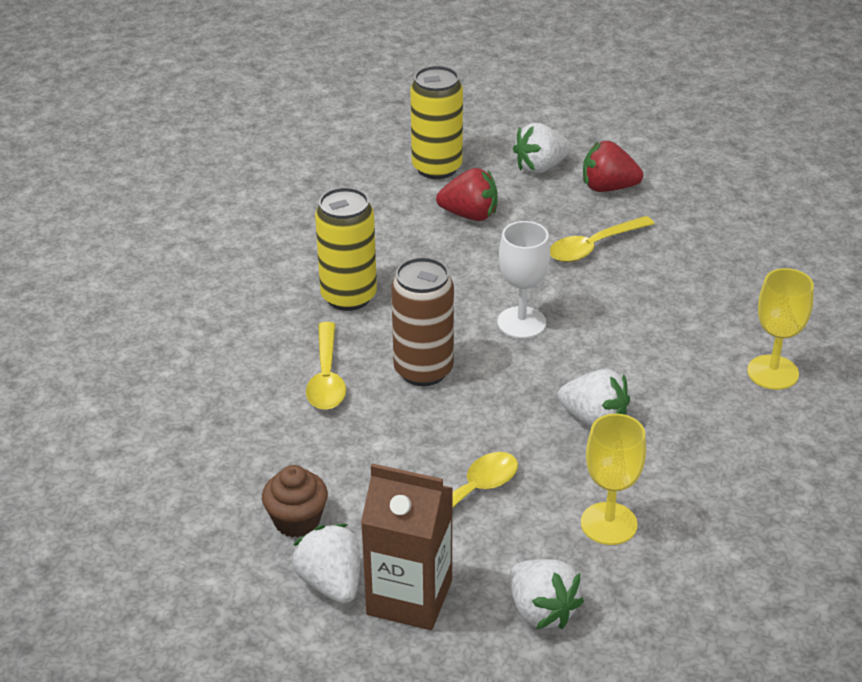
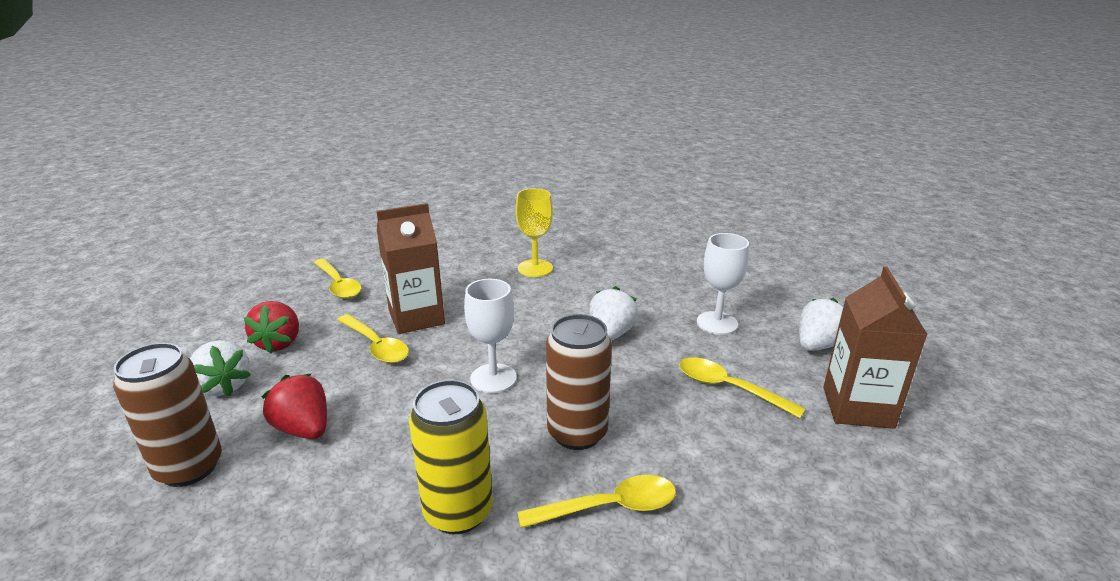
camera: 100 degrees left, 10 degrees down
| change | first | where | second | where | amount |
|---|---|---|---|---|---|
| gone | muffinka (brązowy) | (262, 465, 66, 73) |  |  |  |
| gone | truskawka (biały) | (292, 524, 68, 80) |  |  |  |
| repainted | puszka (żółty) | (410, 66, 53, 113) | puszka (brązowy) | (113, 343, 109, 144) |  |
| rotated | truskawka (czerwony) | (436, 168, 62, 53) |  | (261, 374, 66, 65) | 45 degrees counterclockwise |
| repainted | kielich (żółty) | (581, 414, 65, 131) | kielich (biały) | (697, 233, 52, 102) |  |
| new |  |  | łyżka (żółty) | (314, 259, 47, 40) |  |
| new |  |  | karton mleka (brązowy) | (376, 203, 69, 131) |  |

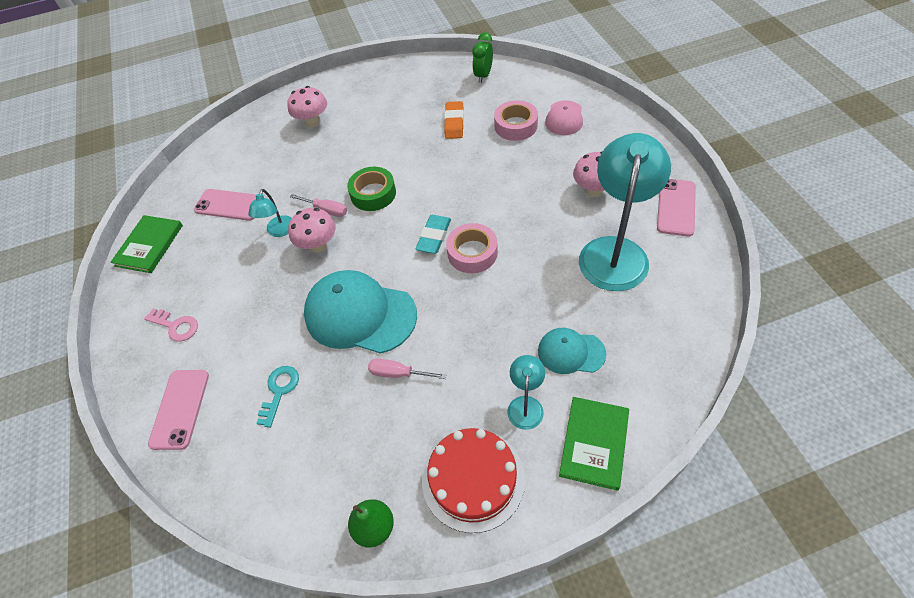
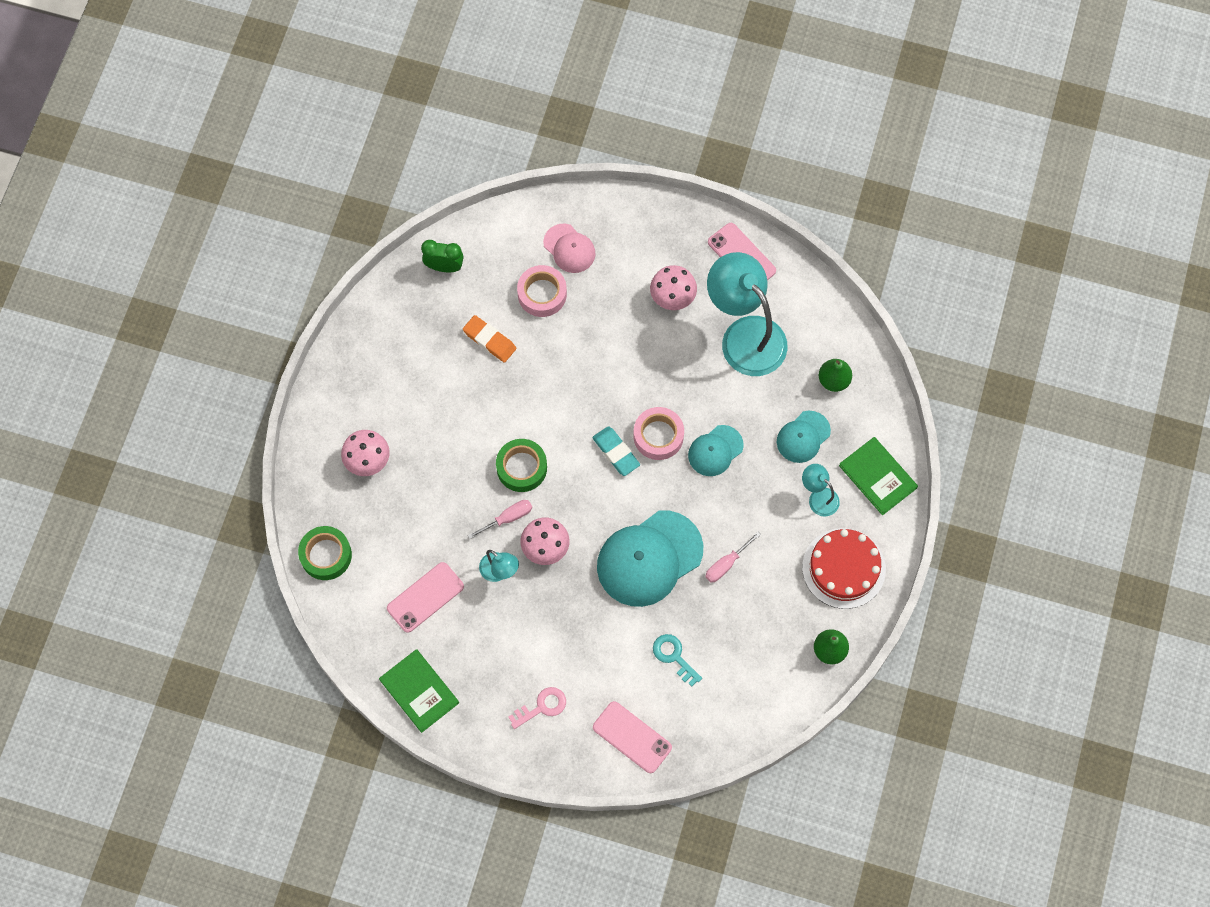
camera: 60 degrees left, 15 degrees up
| change | first | where | second | where | amount |
|---|---|---|---|---|---|
| rotated | budzik (zielony) | (472, 32, 21, 51) |  | (421, 240, 43, 32) | 135 degrees clockwise |
| new |  |  | taśma klejąca (zielony) | (298, 526, 54, 54) |  |
| new |  |  | czapka (turkusowy) | (688, 425, 56, 51) |  |
| new |  |  | gruszka (zielony) | (819, 359, 33, 33) |  |

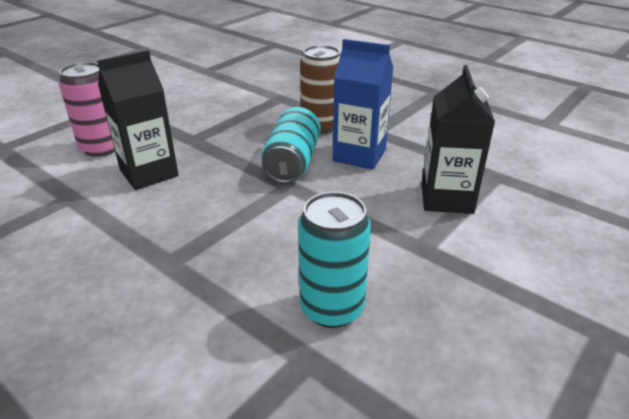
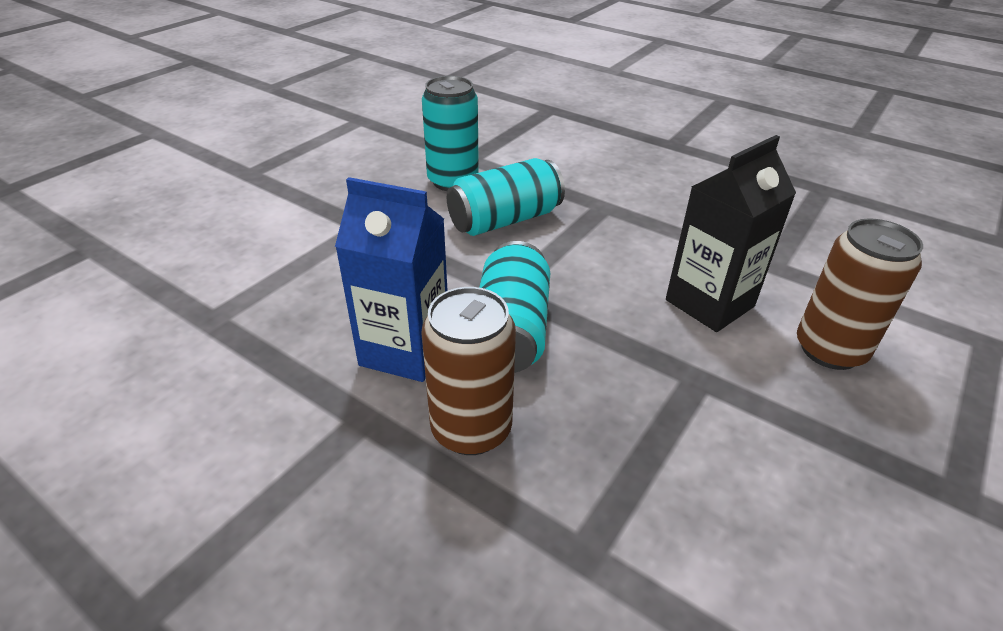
camera: 175 degrees right, 5 degrees up
| change | first | where | second | where | amount |
|---|---|---|---|---|---|
| repainted | puszka (różowy) | (59, 62, 56, 95) | puszka (brązowy) | (797, 218, 126, 152) |  |
| gone | karton mleka (czarny) | (422, 65, 73, 149) |  |  |  |
| new |  |  | puszka (turkusowy) | (447, 158, 118, 78) |  |

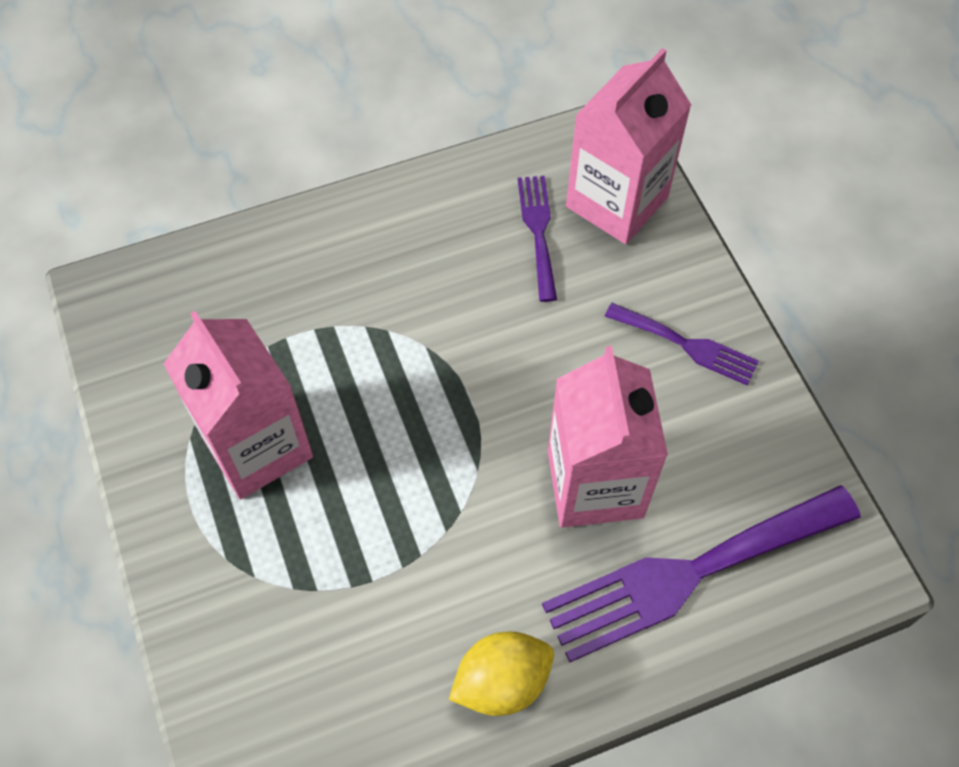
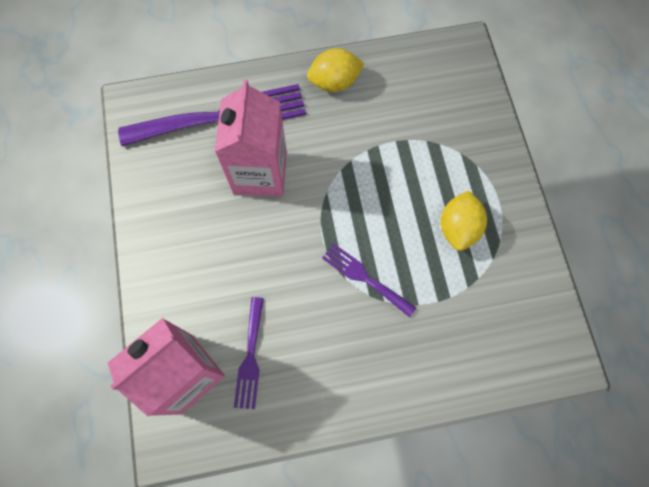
camera: 170 degrees left, 10 degrees up
| change | first | where | second | where | amount |
|---|---|---|---|---|---|
| swapped | karton mleka (różowy) | (164, 311, 149, 188) | cytryna (żółty) | (441, 190, 46, 61) |  |
| shifted | widelec (fioletowy) | (605, 303, 154, 83) |  | (322, 243, 94, 74) |  |

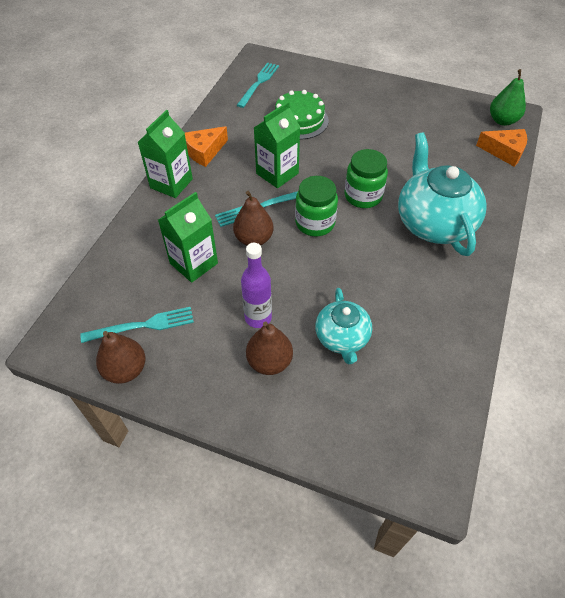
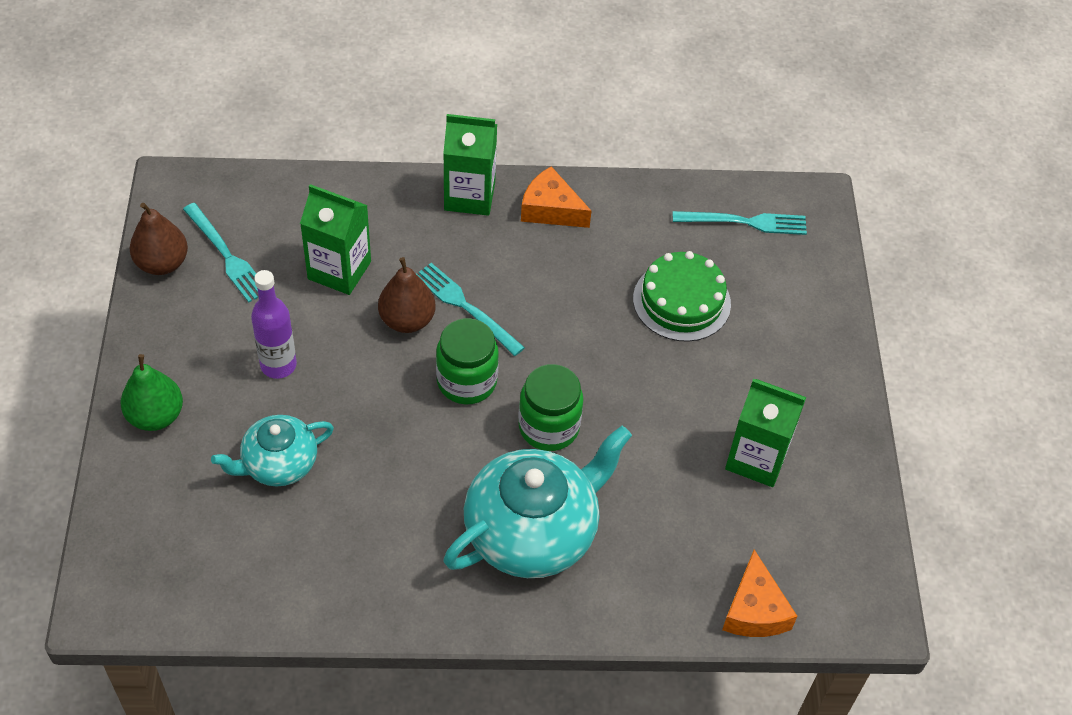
camera: 65 degrees right, 0 degrees up
| change | first | where | second | where | amount |
|---|---|---|---|---|---|
| gone | gruszka (brązowy) | (246, 321, 47, 54) |  |  |  |
| shifted | karton mleka (zielony) | (254, 102, 46, 86) |  | (725, 379, 81, 108) |  |
| shifted | gruszka (zielony) | (490, 69, 36, 57) |  | (120, 354, 63, 77) |  |

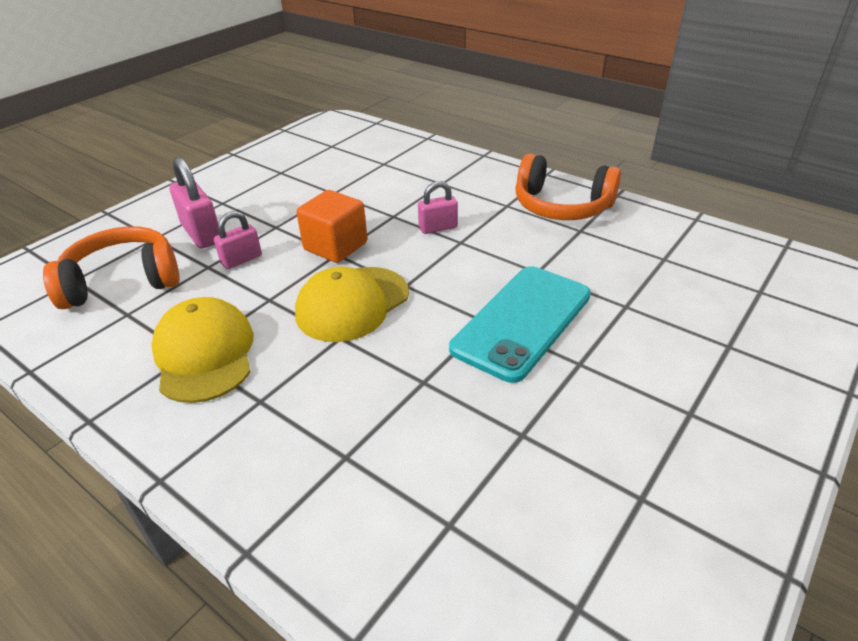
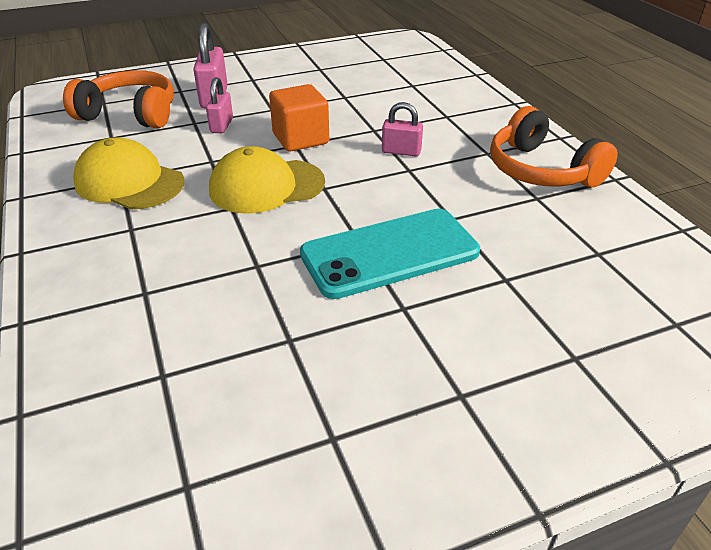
camera: 30 degrees right, 0 degrees up
| change | first | where | second | where | amount |
|---|---|---|---|---|---|
| rotated | czapka (żółty) | (151, 297, 103, 106) |  | (73, 137, 111, 73) | 75 degrees counterclockwise |
| rotated | kłódka (różowy) | (214, 211, 48, 58) |  | (206, 77, 27, 57) | 75 degrees counterclockwise |

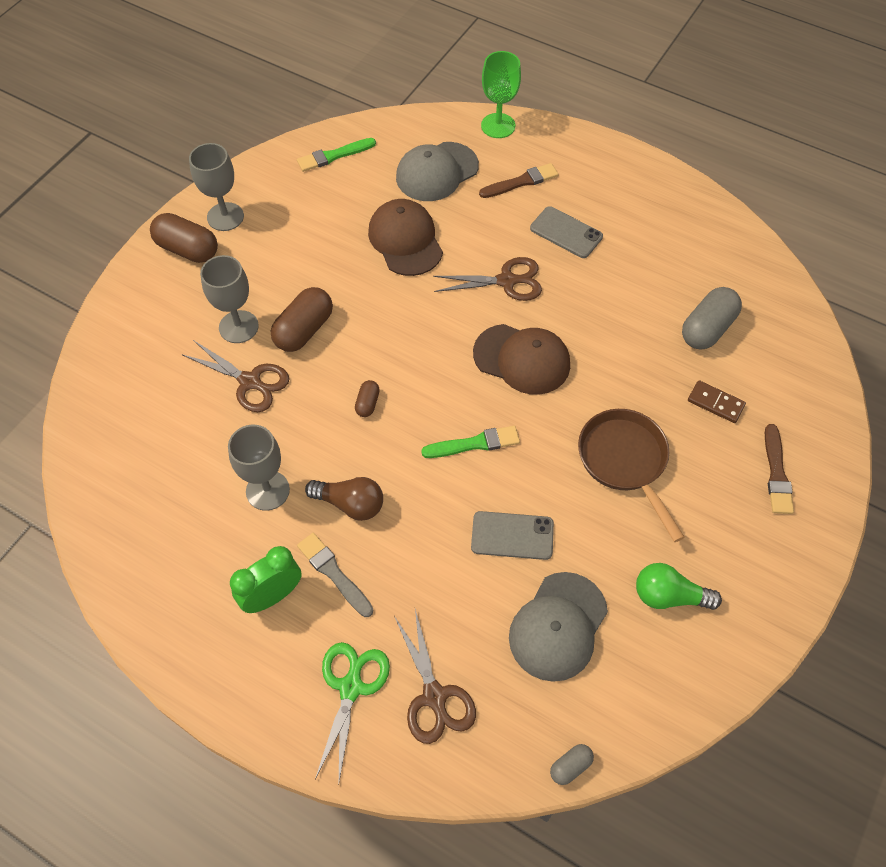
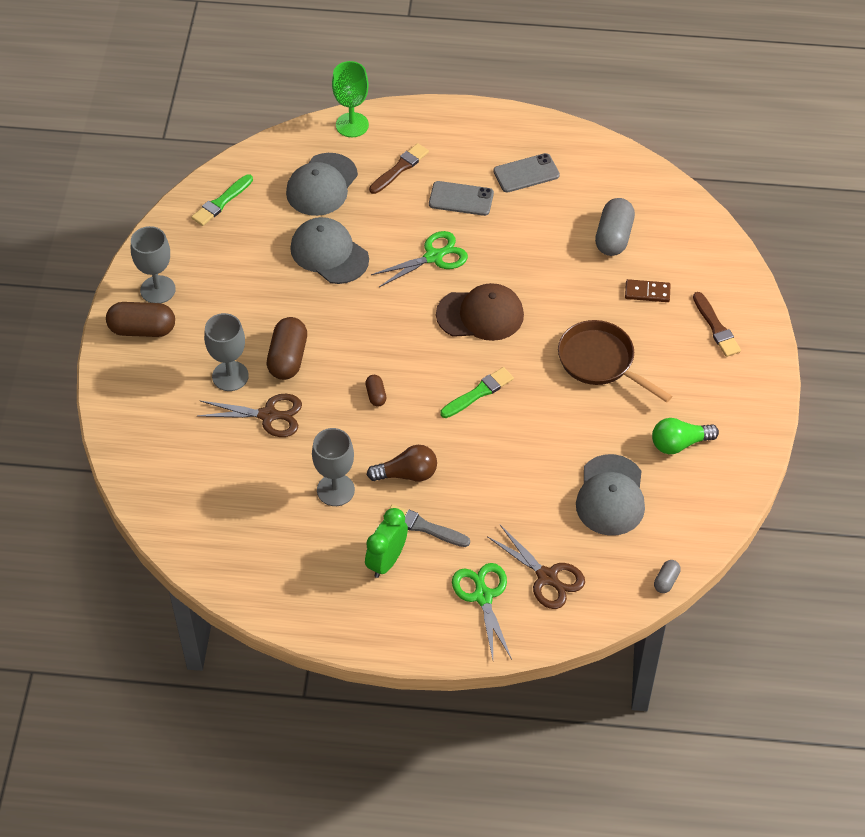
camera: 25 degrees left, 5 degrees down
| change | first | where | second | where | amount |
|---|---|---|---|---|---|
| repainted | czapka (brązowy) | (368, 199, 75, 77) | czapka (szary) | (290, 217, 79, 67) |  |
| repainted | nożyczki (brązowy) | (433, 257, 109, 44) | nożyczki (zielony) | (371, 231, 97, 56) |  |
| shifted | telefon (szary) | (471, 511, 83, 49) |  | (493, 153, 67, 39) |  |

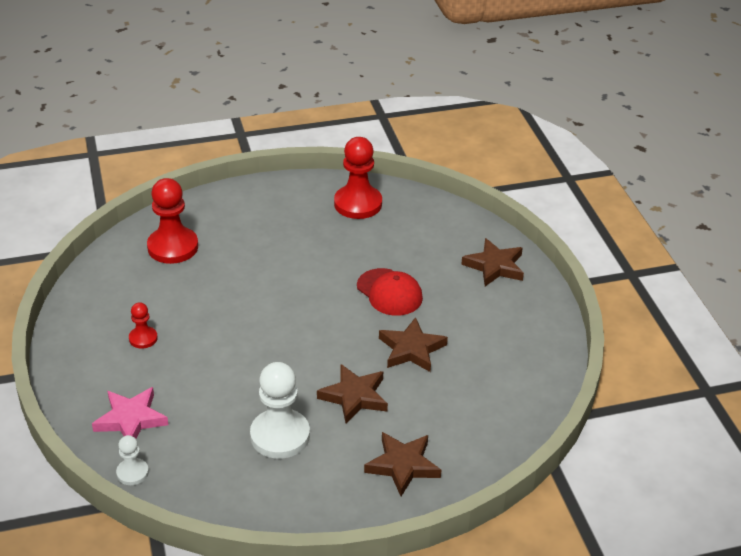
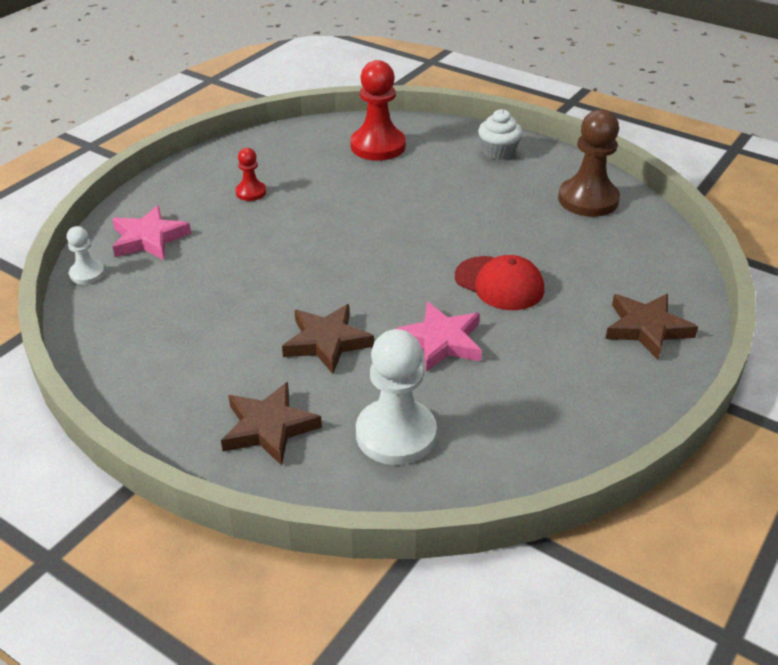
camera: 50 degrees right, 0 degrees up
| change | first | where | second | where | amount |
|---|---|---|---|---|---|
| shifted | pionek (biały) | (250, 362, 60, 97) |  | (356, 329, 81, 136) |  |
| repainted | pionek (czerwony) | (334, 137, 48, 82) | pionek (brązowy) | (558, 109, 62, 108) |  |
| rotated | czapka (czerwony) | (357, 268, 66, 48) |  | (455, 255, 89, 55) | 60 degrees counterclockwise |
| repainted | gwiazda (brązowy) | (379, 317, 69, 55) | gwiazda (różowy) | (395, 302, 87, 70) |  |
| new |  |  | muffinka (biały) | (478, 109, 45, 51) |  |

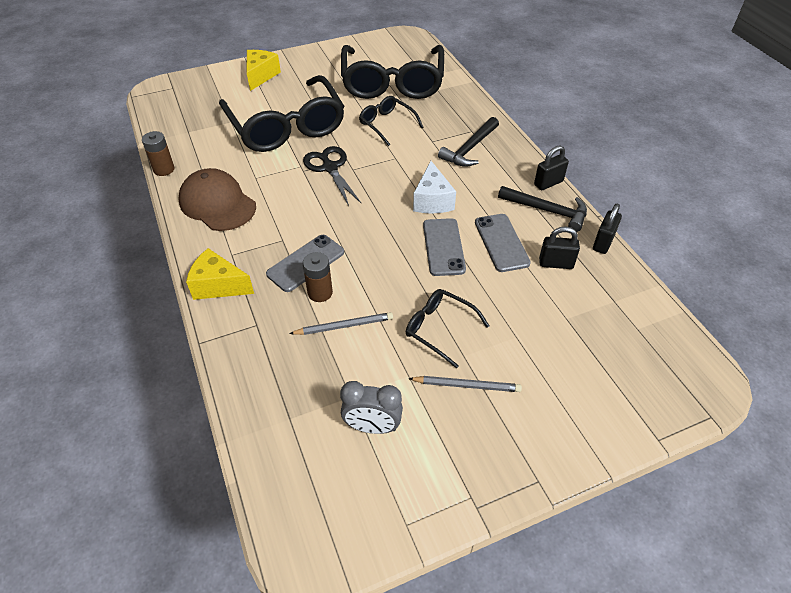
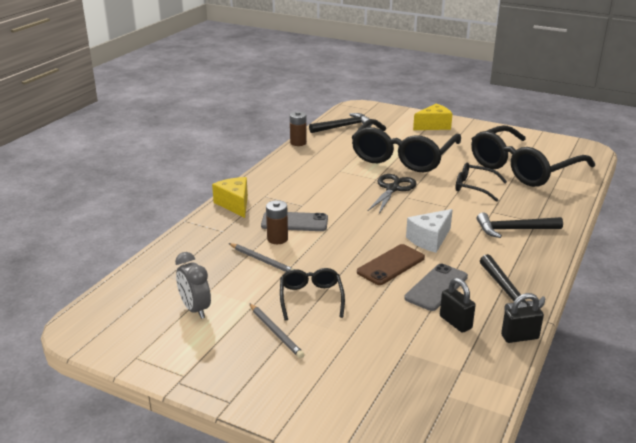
camera: 50 degrees right, 20 degrees down
| change | first | where | second | where | amount |
|---|---|---|---|---|---|
| gone | czapka (brązowy) | (178, 168, 78, 63) |  |  |  |
| rotated | okulary (czarny) | (359, 96, 64, 50) |  | (456, 162, 51, 40) | 75 degrees counterclockwise |
| repainted | telefon (szary) | (423, 218, 43, 58) | telefon (brązowy) | (357, 244, 68, 41) |  |
| gone | kłódka (czarny) | (534, 145, 35, 45) |  |  |  |
| new |  |  | młotek (czarny) | (309, 113, 63, 20) |  |

